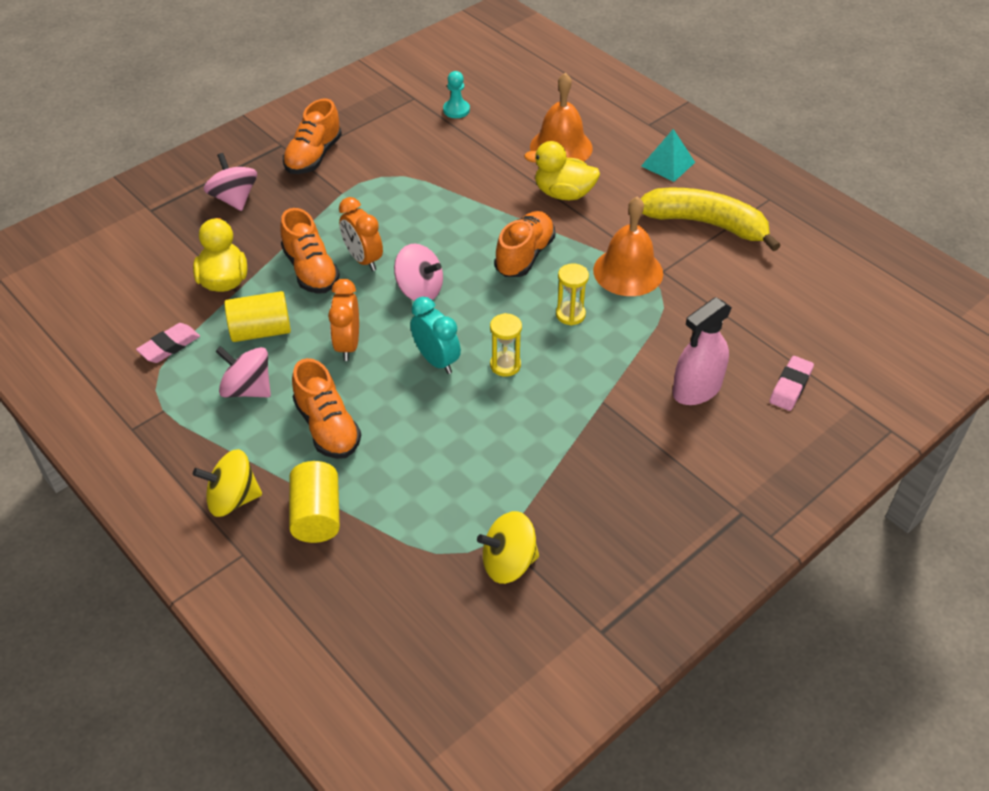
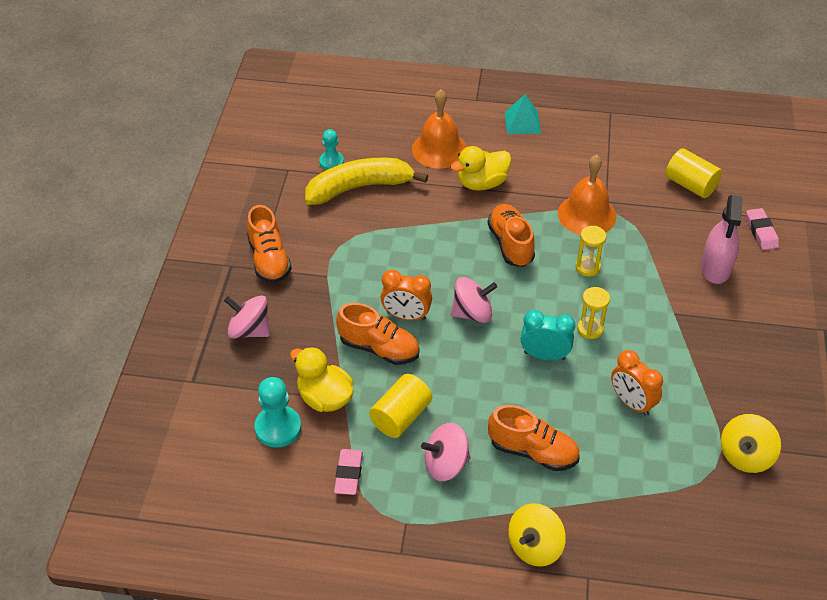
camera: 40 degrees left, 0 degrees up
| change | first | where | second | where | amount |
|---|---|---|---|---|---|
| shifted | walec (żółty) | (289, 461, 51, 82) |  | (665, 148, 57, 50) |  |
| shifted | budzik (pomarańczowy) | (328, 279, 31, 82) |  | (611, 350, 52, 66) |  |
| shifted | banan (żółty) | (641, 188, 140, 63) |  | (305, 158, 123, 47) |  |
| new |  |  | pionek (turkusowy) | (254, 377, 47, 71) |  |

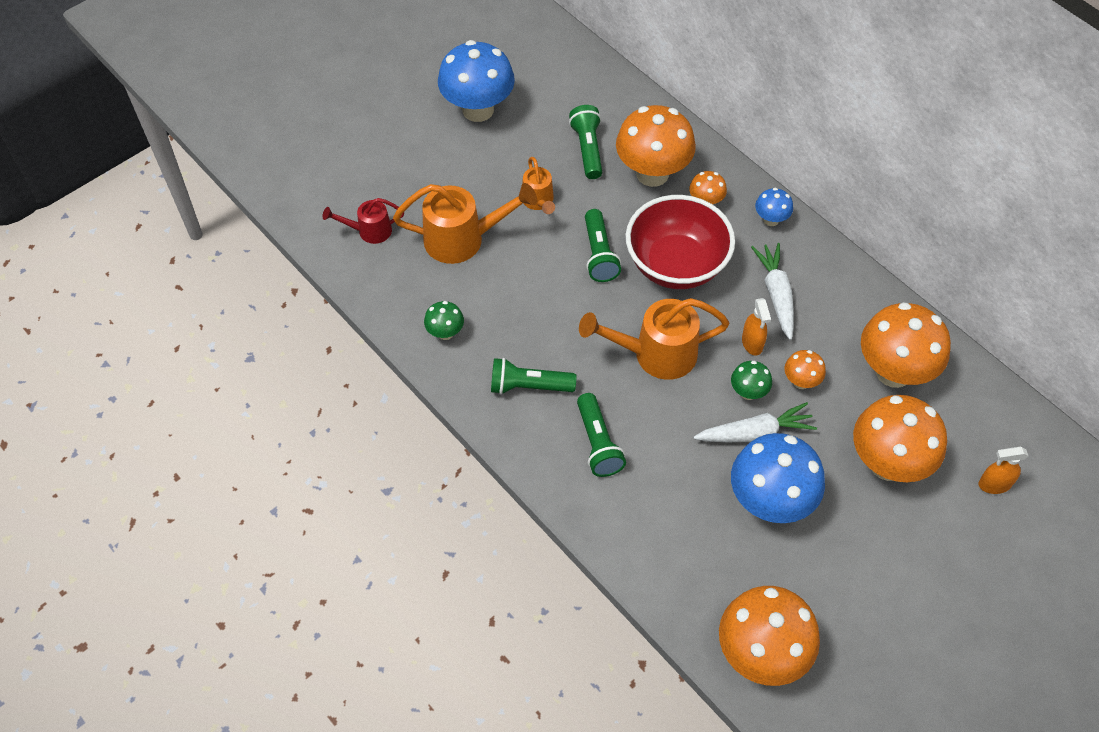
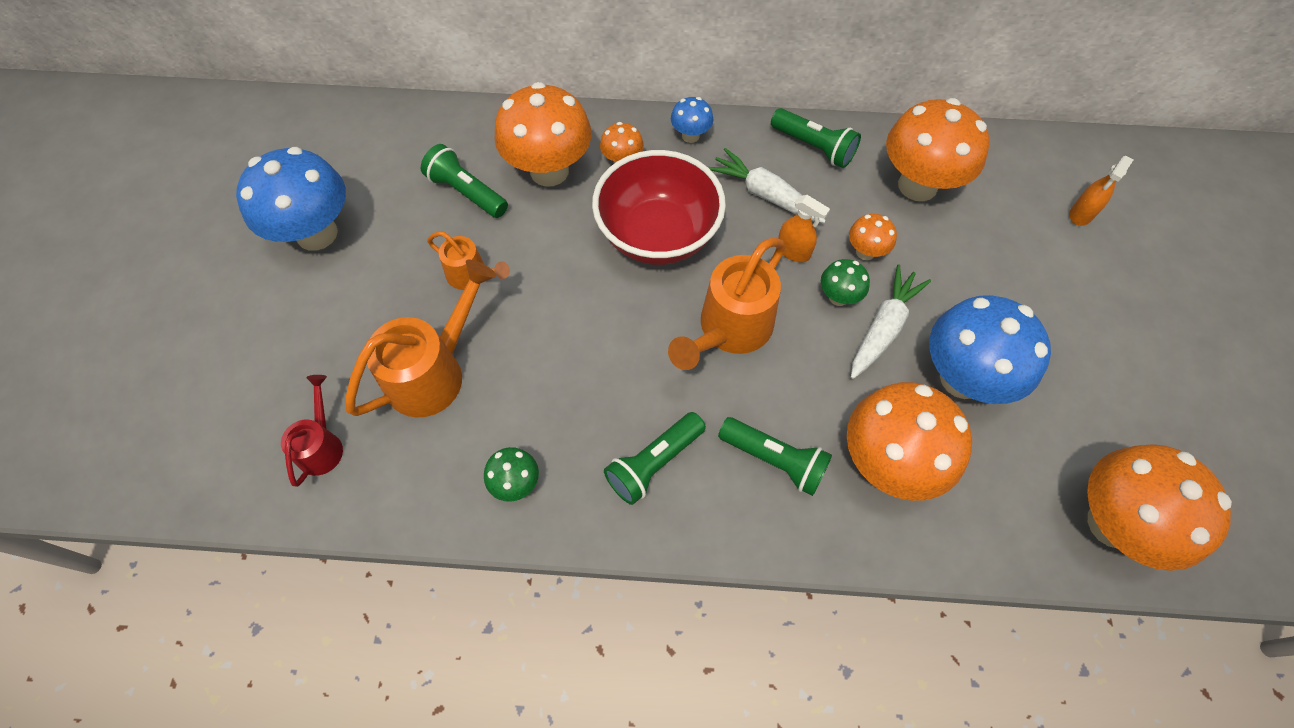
camera: 45 degrees left, 5 degrees up
| change | first | where | second | where | amount |
|---|---|---|---|---|---|
| rotated | konewka (czerwony) | (323, 198, 81, 46) |  | (281, 375, 62, 112) | 150 degrees clockwise |
| shifted | latarka (zielony) | (585, 209, 36, 73) |  | (771, 108, 90, 60) |  |
| shifted | grzyb (pomarańczowy) | (853, 395, 94, 87) |  | (847, 382, 125, 119) |  |

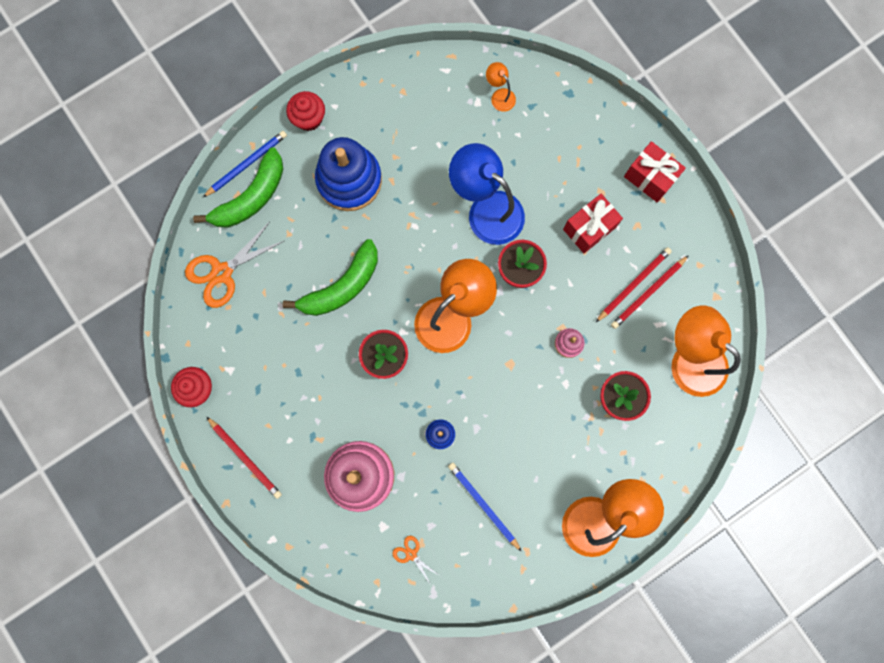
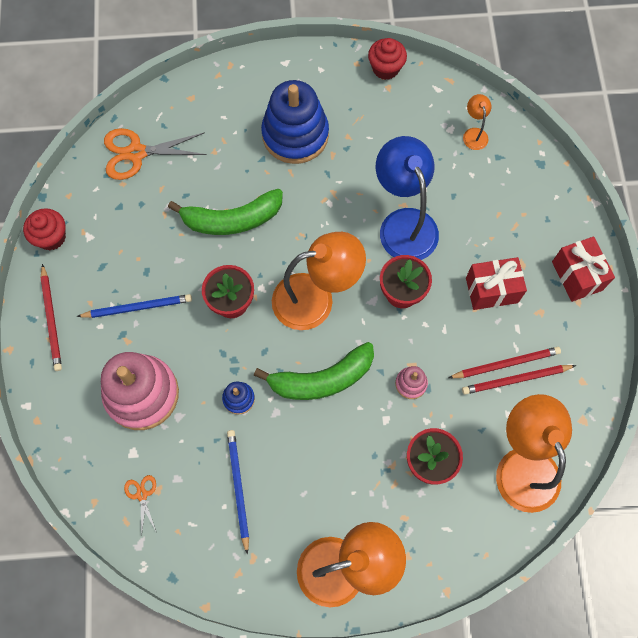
camera: 30 degrees right, 10 degrees down
| change | first | where | second | where | amount |
|---|---|---|---|---|---|
| shifted | banan (zielony) | (193, 147, 90, 81) |  | (254, 342, 120, 58) |  |
| shifted | ołówek (niebieski) | (203, 131, 84, 66) |  | (77, 294, 115, 24) |  |
| shifted | muffinka (czerwony) | (286, 91, 39, 40) |  | (368, 38, 39, 42) |  |

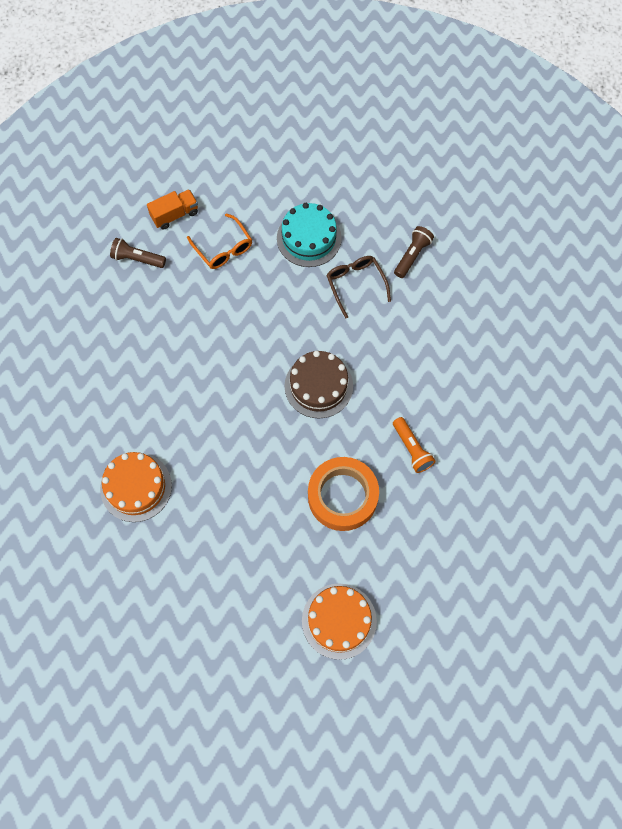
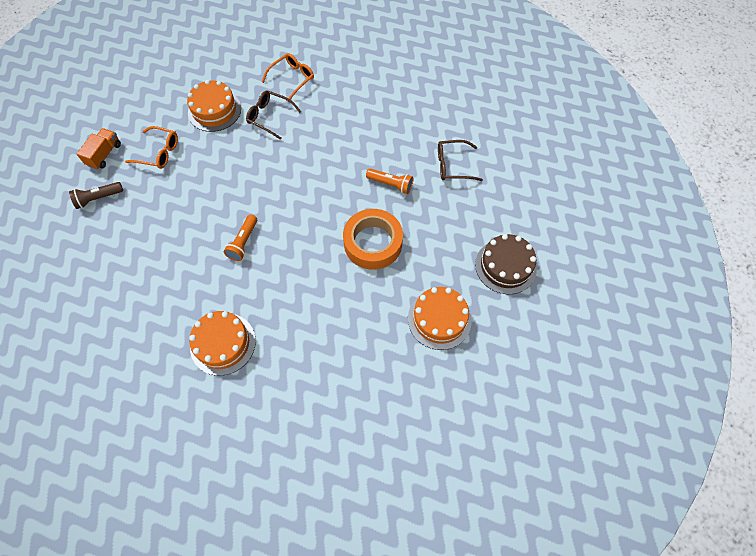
camera: 40 degrees left, 5 degrees down
| change | first | where | second | where | amount |
|---|---|---|---|---|---|
| repainted | tort (turkusowy) | (277, 203, 65, 64) | tort (pomarańczowy) | (187, 80, 54, 52) |  |
| shifted | tort (brązowy) | (284, 351, 69, 67) |  | (475, 234, 62, 60) |  |
| swapped | latarka (brązowy) | (394, 226, 40, 52) | okulary (pomarańczowy) | (262, 53, 52, 49) |  |
| new |  |  | latarka (pomarańczowy) | (223, 214, 34, 47) |  |
| new |  |  | okulary (brązowy) | (438, 140, 45, 41) |  |

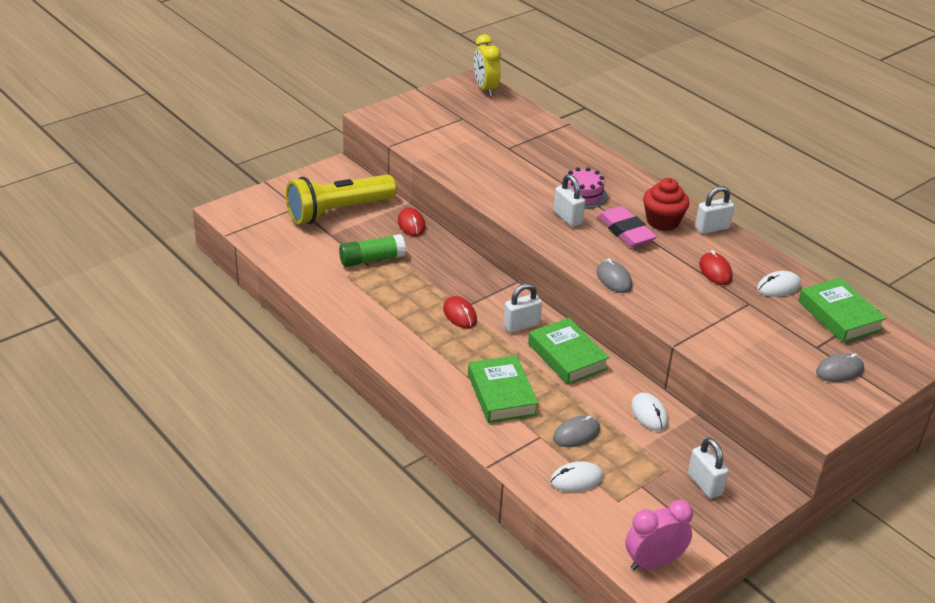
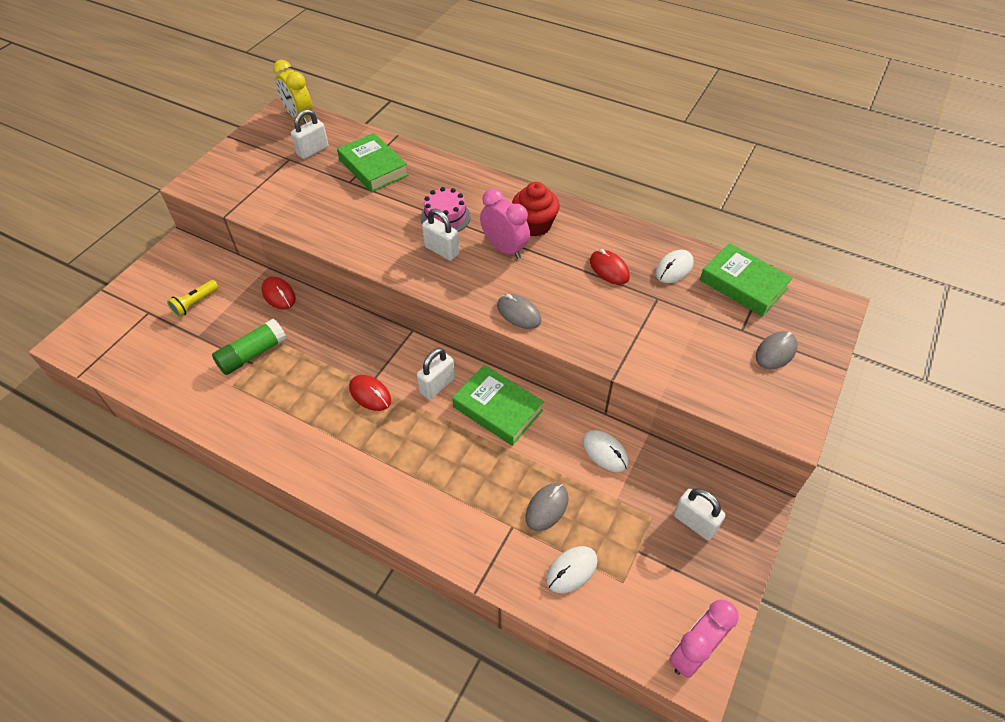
camera: 20 degrees left, 15 degrees up
| change | first | where | second | where | amount |
|---|---|---|---|---|---|
| scaled | latarka (żółty) | (286, 174, 110, 50) |  | (167, 280, 52, 37) | x0.42 |
| shifted | książka (zielony) | (468, 355, 70, 68) |  | (337, 133, 71, 59) |  |
| swapped | gumka do mazania (różowy) | (597, 206, 60, 41) | budzik (różowy) | (480, 188, 50, 71) |  |
| shifted | kłódka (biały) | (695, 186, 39, 48) |  | (291, 109, 37, 50) |  |

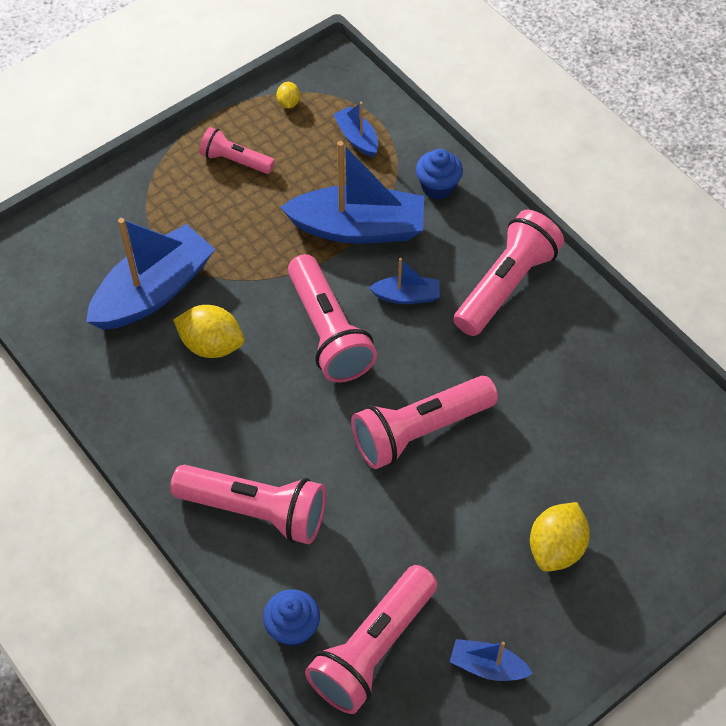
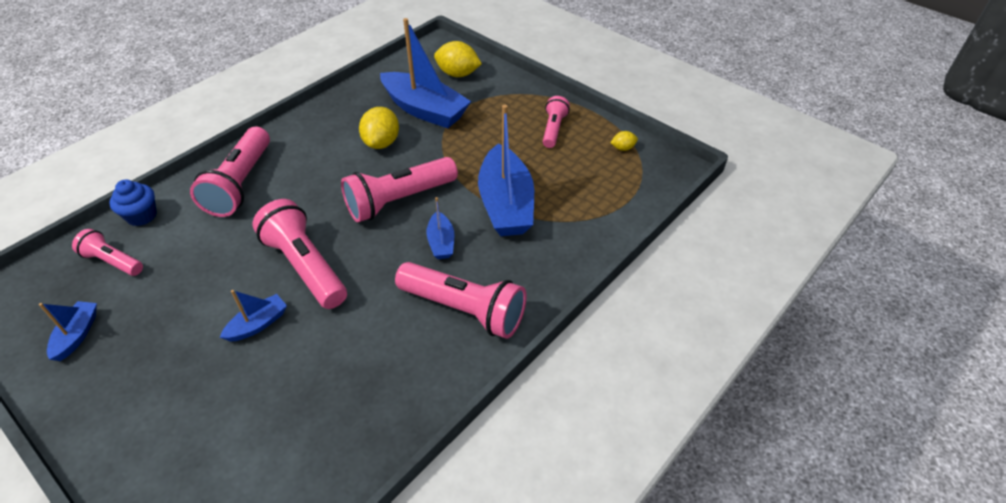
camera: 80 degrees right, 10 degrees down
| change | first | where | second | where | amount |
|---|---|---|---|---|---|
| scaled | latarka (różowy) | (305, 565, 133, 149) |  | (72, 229, 71, 47) | x0.57 |
| shifted | łódka (niebieski) | (333, 102, 45, 55) |  | (220, 290, 67, 52) |  |
| gone | muffinka (niebieski) | (416, 149, 47, 50) |  |  |  |
| shifted | cytryna (żółty) | (530, 502, 60, 70) |  | (434, 41, 48, 36) |  |

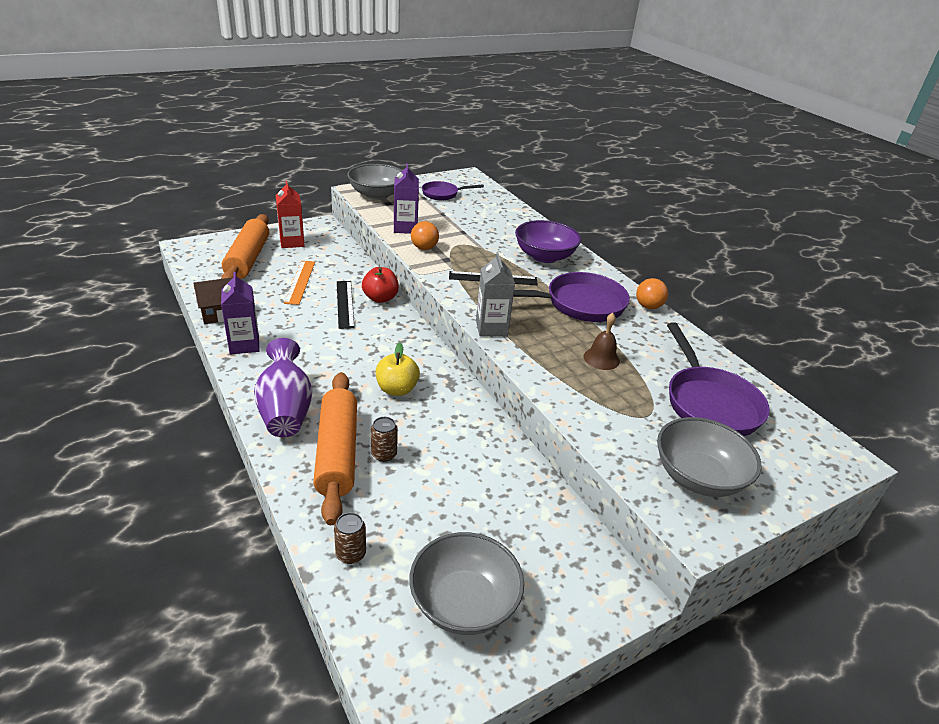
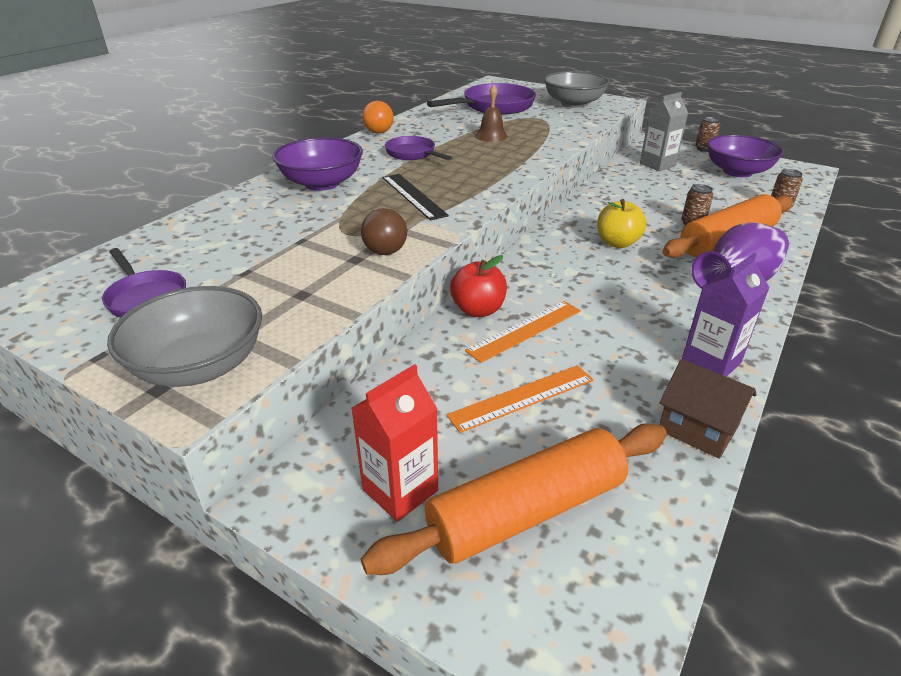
camera: 115 degrees left, 0 degrees up
| change | first | where | second | where | amount |
|---|---|---|---|---|---|
| repainted | linijka (czarny) | (337, 281, 18, 48) | linijka (pomarańczowy) | (465, 301, 116, 62) |  |
| gone | karton mleka (fioletowy) | (394, 163, 25, 71) |  |  |  |
| repainted | miska (szary) | (409, 532, 115, 103) | miska (fioletowy) | (707, 135, 77, 42) |  |
| repainted | piłka (pomarańczowy) | (411, 221, 28, 29) | piłka (brązowy) | (361, 208, 46, 47) |  |
| shifted | karton mleka (szary) | (476, 252, 39, 84) |  | (640, 92, 48, 79) |  |
| scaled | patelnia (fioletowy) | (513, 272, 117, 50) |  | (385, 136, 67, 24) | x0.58 |
| new |  |  | puszka (brązowy) | (695, 117, 25, 35) |  |

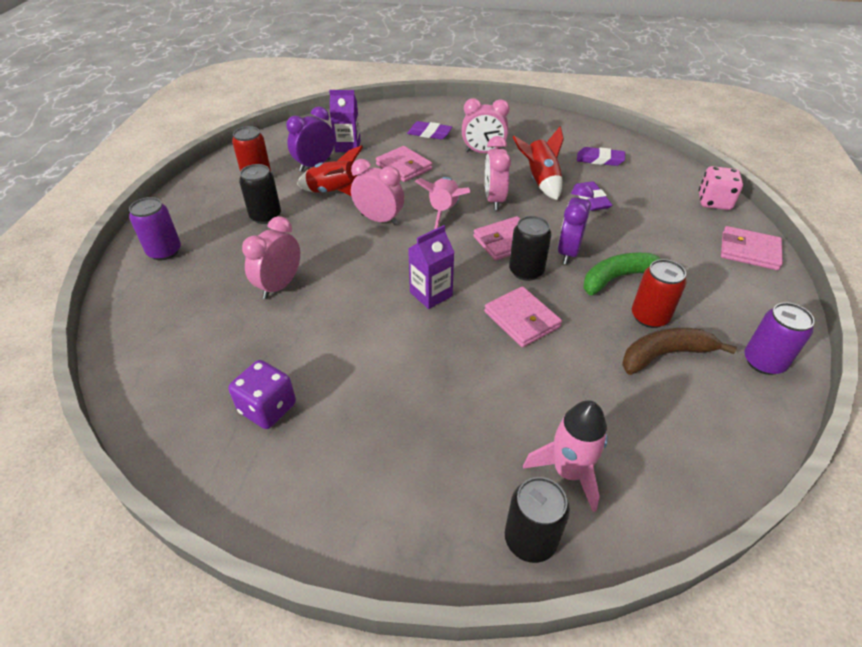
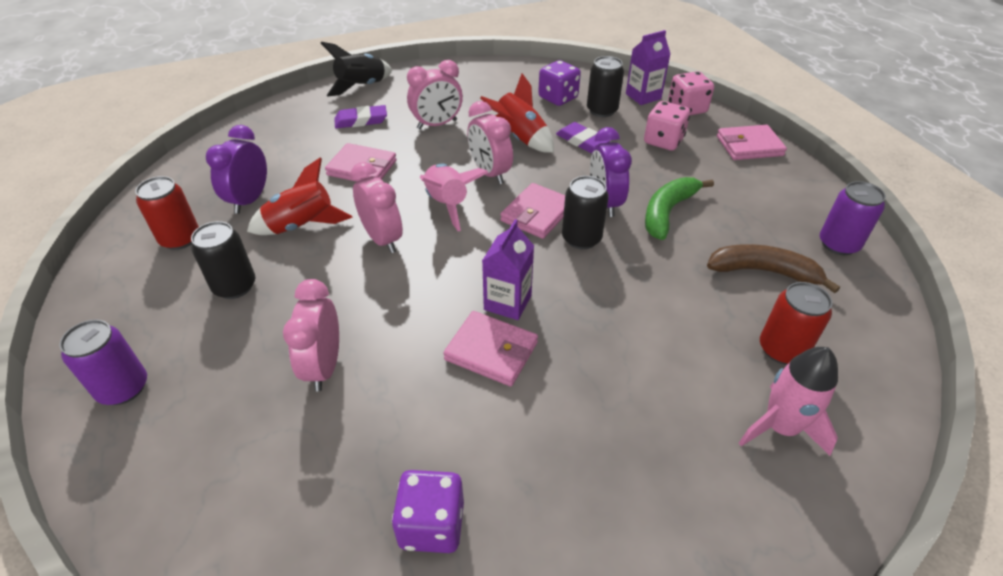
camera: 30 degrees left, 0 degrees up
| change | first | where | second | where | amount |
|---|---|---|---|---|---|
| shifted | karton mleka (fioletowy) | (329, 90, 32, 62) |  | (626, 30, 44, 75) |  |
| rotated | budzik (różowy) | (351, 159, 53, 66) |  | (350, 162, 53, 91) | 60 degrees clockwise |
| shifted | portfel (różowy) | (484, 286, 78, 61) |  | (443, 311, 95, 75) |  |
| shifted | puszka (czarny) | (505, 477, 65, 86) |  | (587, 56, 37, 61) |  |
| swapped | gumka do mazania (fioletowy) | (577, 147, 48, 19) | kostka do gry (fioletowy) | (538, 60, 43, 46) |  |
| rotated | banan (brązowy) | (622, 328, 115, 47) |  | (707, 244, 133, 49) | 60 degrees clockwise |
| shifted | puszka (czerwony) | (632, 259, 55, 69) |  | (760, 282, 72, 83) |  |
| new |  |  | rakieta (czarny) | (321, 42, 71, 55) |  |
| new |  |  | kostka do gry (różowy) | (644, 101, 46, 50) |  |

